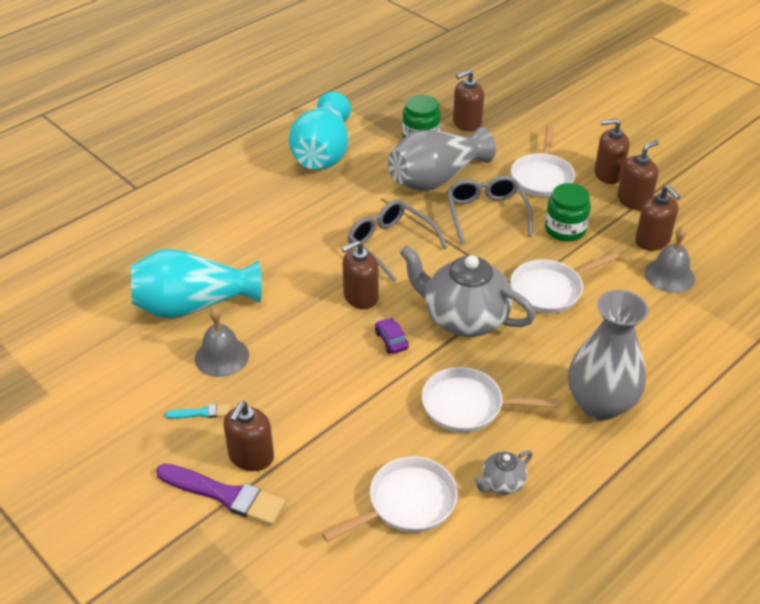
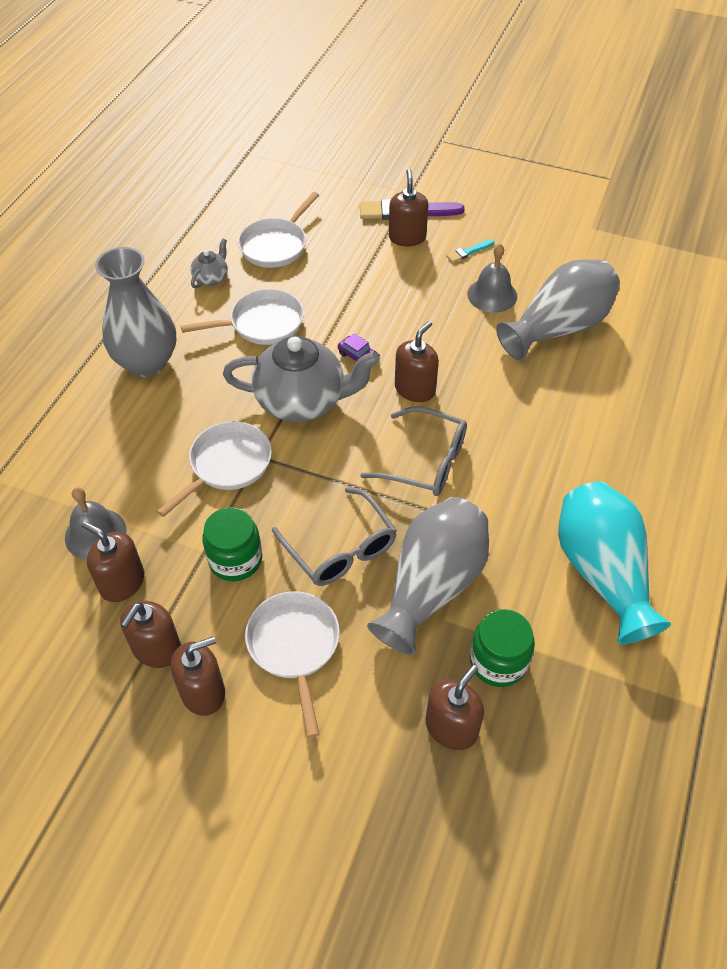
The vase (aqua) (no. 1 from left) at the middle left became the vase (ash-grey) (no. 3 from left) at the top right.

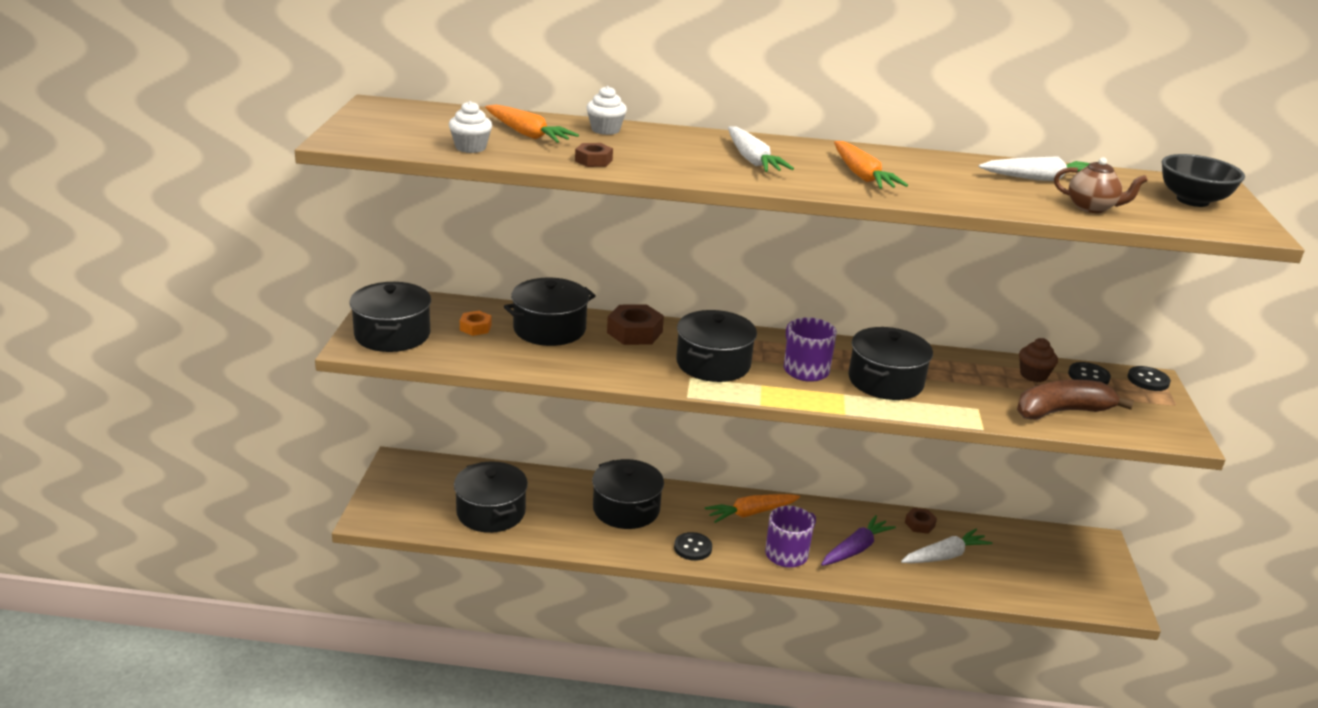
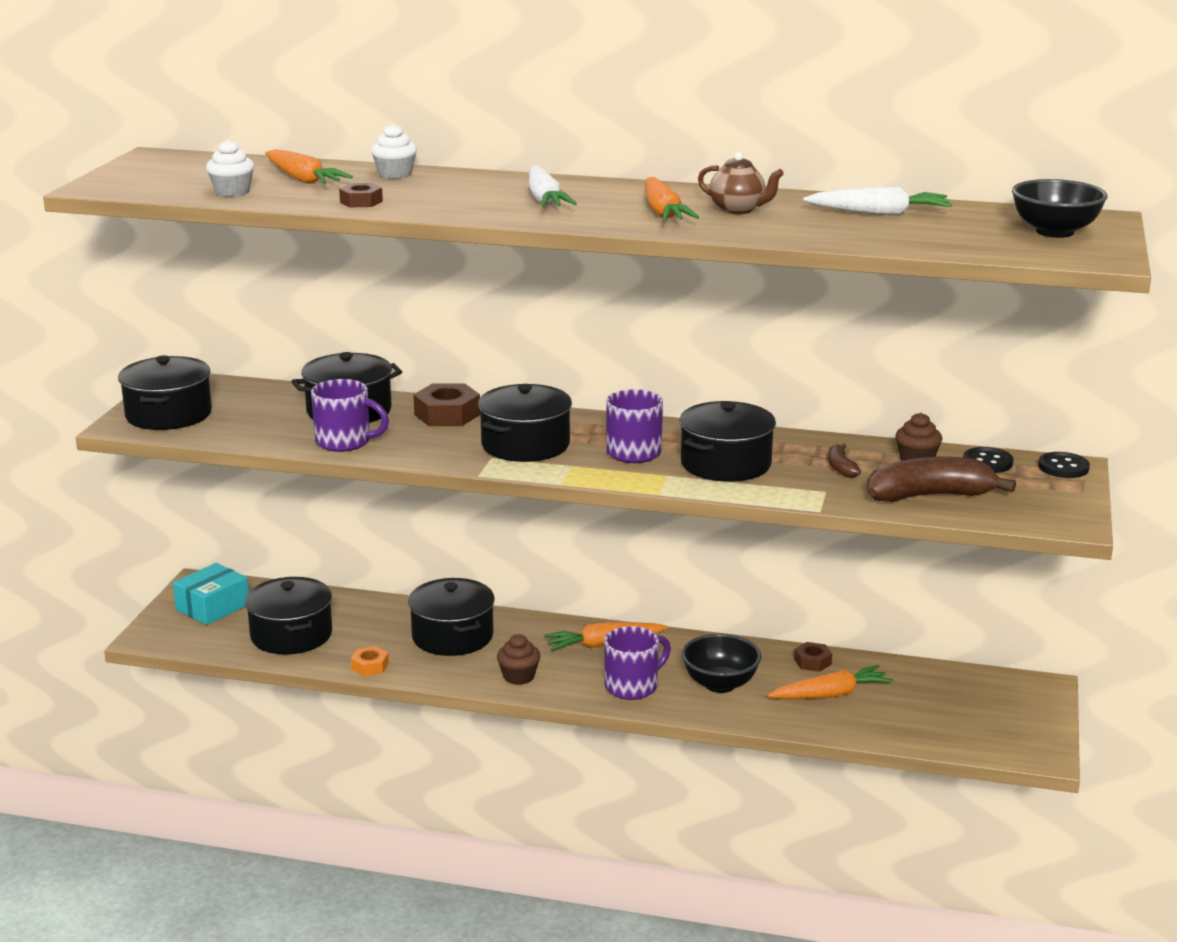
The parcel (aqua) at the middle left appeared. The tea mug (violet) (no. 1 from left) at the middle left appeared. The nut (orange-coloured) moved from the centre to the bottom left. The sewing button (black) (no. 1 from left) at the bottom centre was replaced by the fairy cake (brown) (no. 1 from left) at the bottom centre. The carrot (violet) at the bottom centre was replaced by the bowl (black) (no. 1 from left) at the bottom centre. The china teapot (brown) moved from the top right to the top centre. The carrot (pure white) (no. 2 from left) at the bottom right became the carrot (orange-coloured) (no. 4 from left) at the bottom right. The banana fruit (brown) (no. 1 from left) at the middle right appeared.

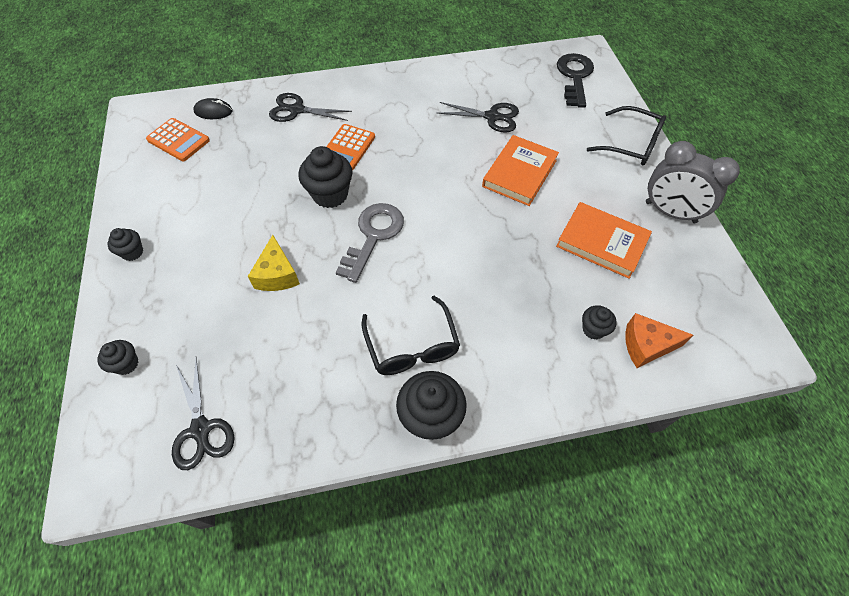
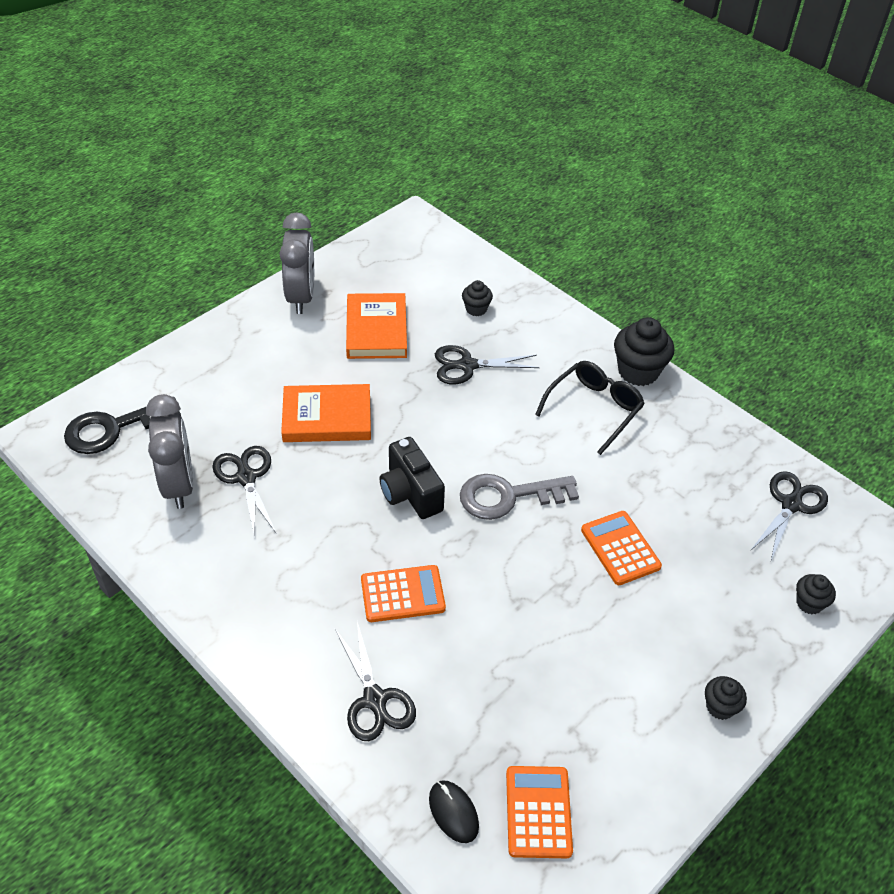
The clock (ash-grey) (no. 1 from left) at the middle left appeared. The compact camera (black) at the centre appeared. The pair of scissors (black) (no. 3 from left) at the centre appeared. The cheese wedge (bright yellow) at the middle left was replaced by the pocket calculator (orange-coloured) (no. 3 from left) at the middle right. The fairy cake (black) (no. 3 from left) at the top centre disappeared. The spectacles (black) (no. 2 from left) at the top right disappeared. The cheese wedge (orange-coloured) at the middle right disappeared.

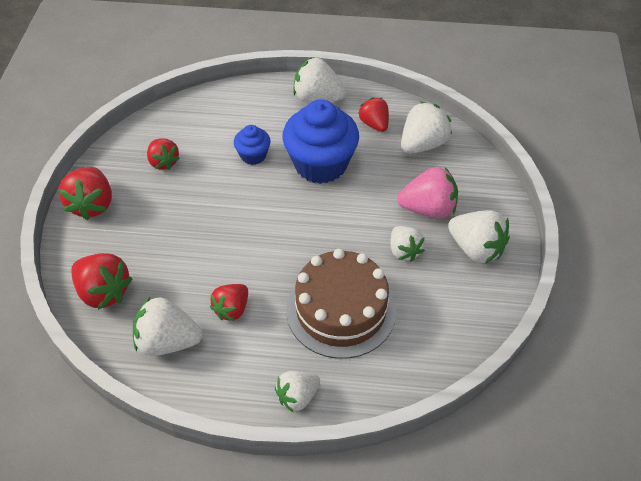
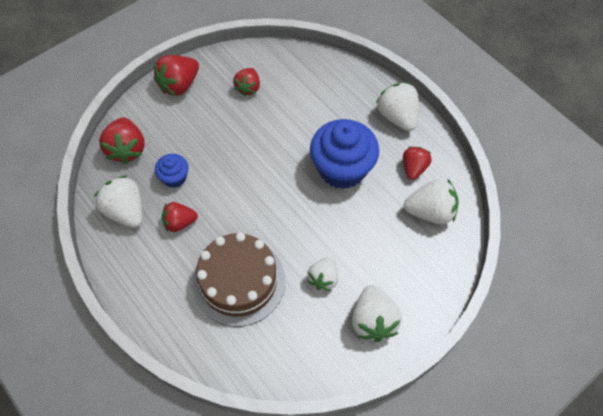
The fairy cake (cobalt) (no. 1 from left) moved from the top centre to the middle left. The strawberry (pure white) (no. 2 from left) at the bottom centre disappeared. The strawberry (rose-pink) at the centre disappeared.

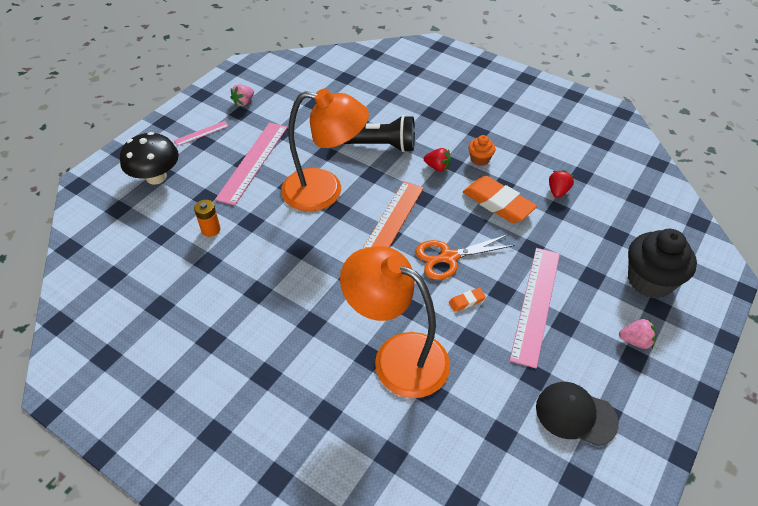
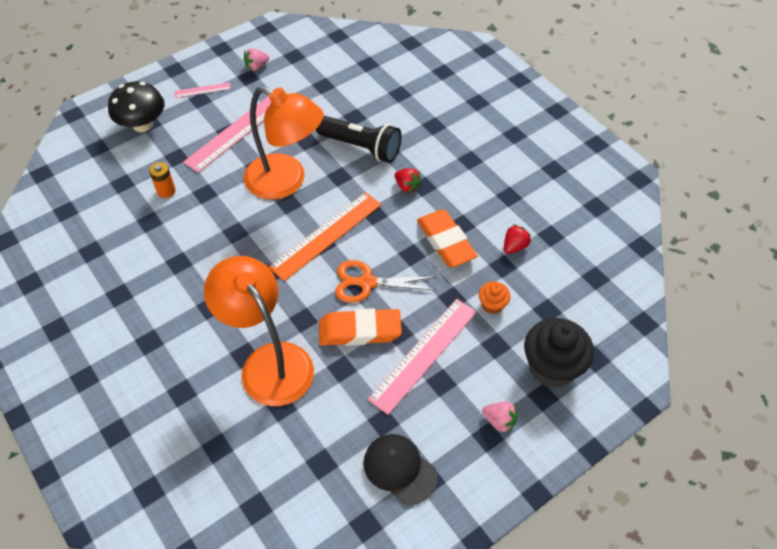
The pencil eraser (orange-coloured) (no. 1 from left) at the centre changed to 2.31 times the size. The fairy cake (orange-coloured) moved from the top centre to the centre.

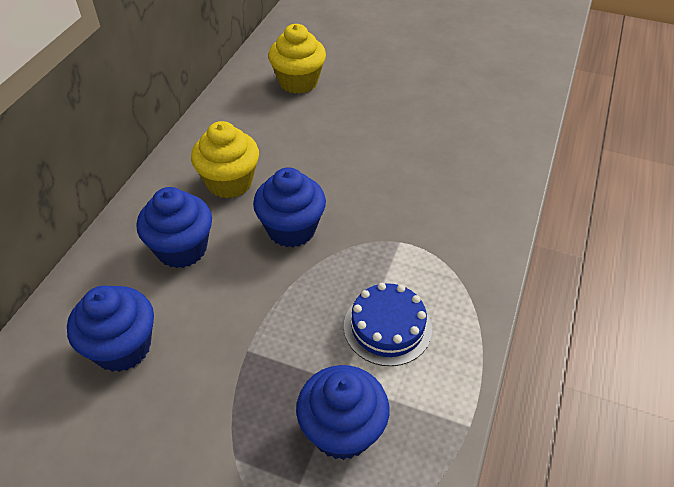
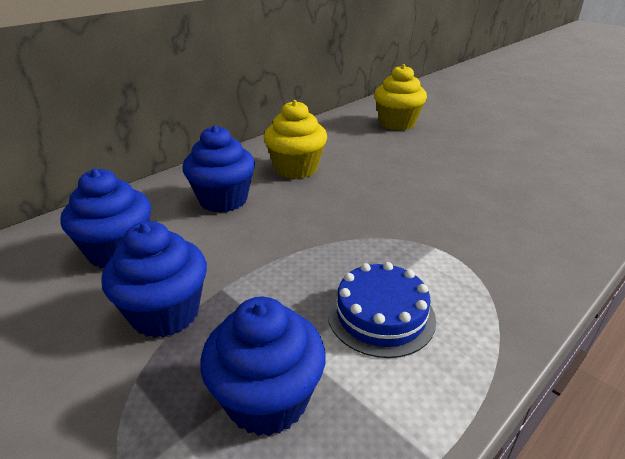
The fairy cake (cobalt) (no. 3 from left in the first image) moved from the centre to the middle left.

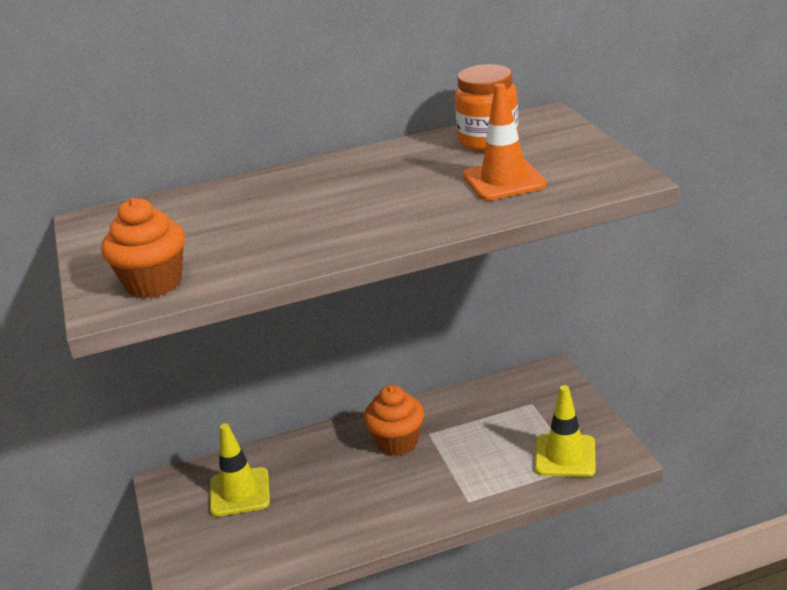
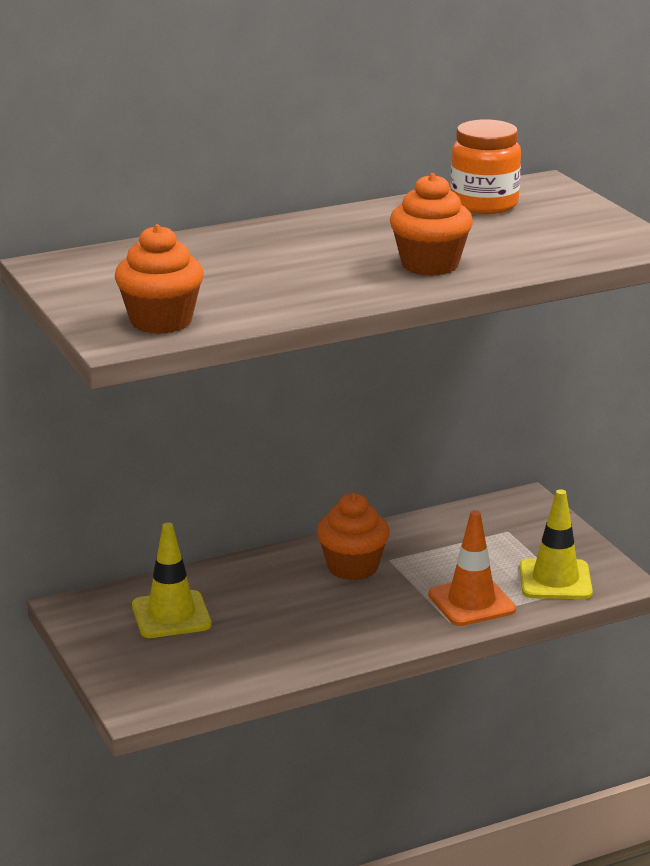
The fairy cake (orange-coloured) (no. 3 from left) at the top centre appeared. The traffic cone (orange-coloured) moved from the top centre to the middle right.

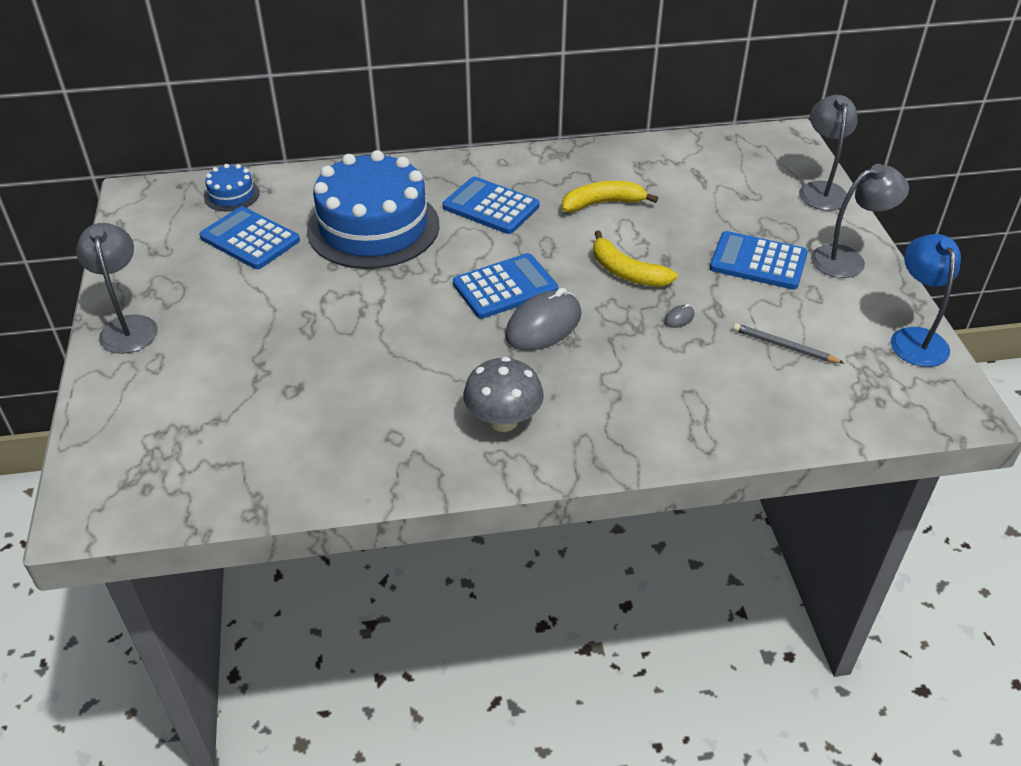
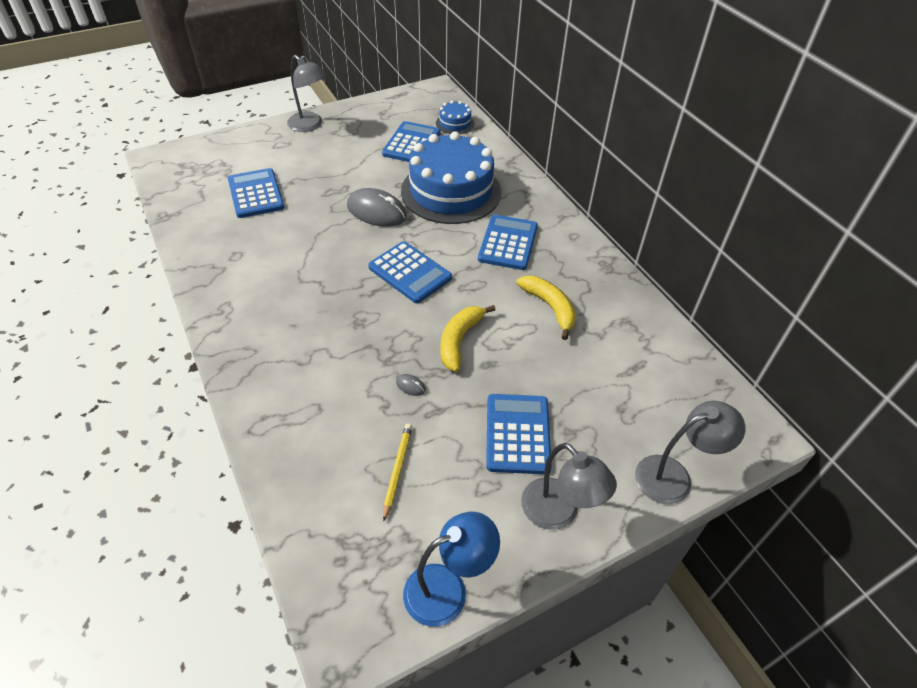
The pocket calculator (cobalt) (no. 1 from left) at the top left appeared. The desk lamp (ash-grey) (no. 1 from left) at the middle left turned 75 degrees clockwise. The PC mouse (ash-grey) (no. 1 from left) moved from the centre to the top centre. The pencil (ash-grey) at the middle right became the pencil (bright yellow) at the bottom centre. The fungus (ash-grey) at the centre disappeared.

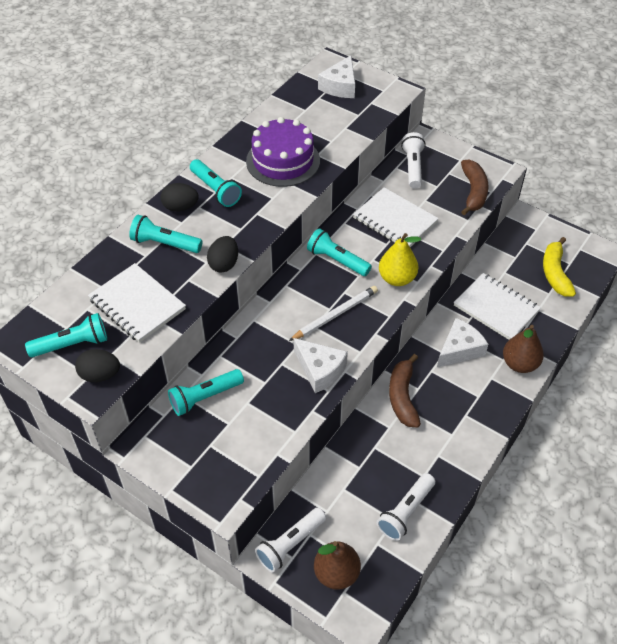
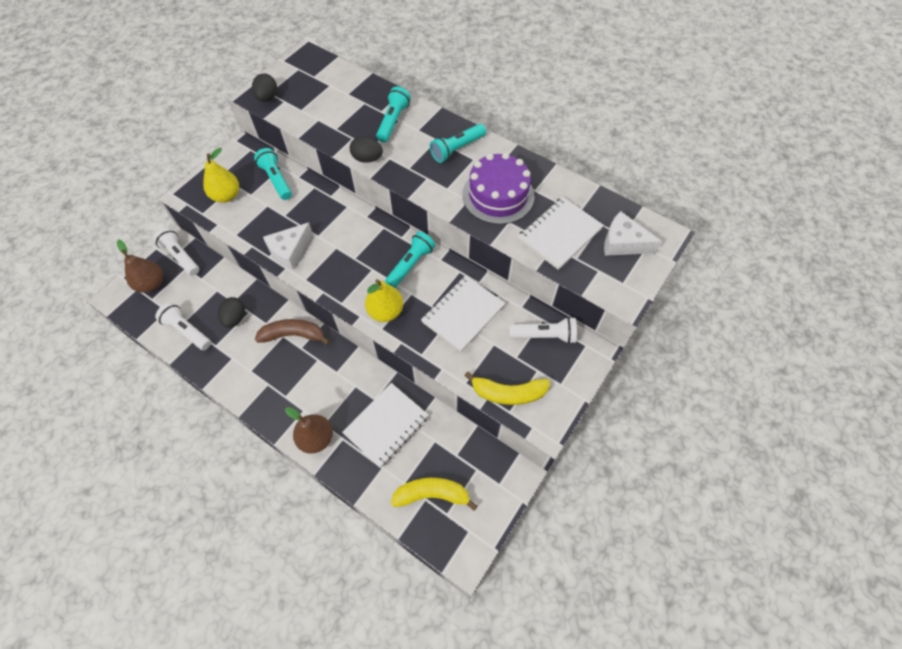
The pear (bright yellow) (no. 1 from left) at the top left appeared. The egg shape (black) (no. 2 from left in the first image) moved from the top left to the middle left. The banana fruit (brown) (no. 2 from left) at the top right became the banana fruit (bright yellow) (no. 2 from left) at the centre. The exercise book (pure white) (no. 1 from left in the first image) moved from the middle left to the centre. The torch (aqua) (no. 1 from left) at the middle left disappeared. The pencil (pure white) at the centre disappeared. The cheese wedge (pure white) (no. 3 from left) at the middle right disappeared.

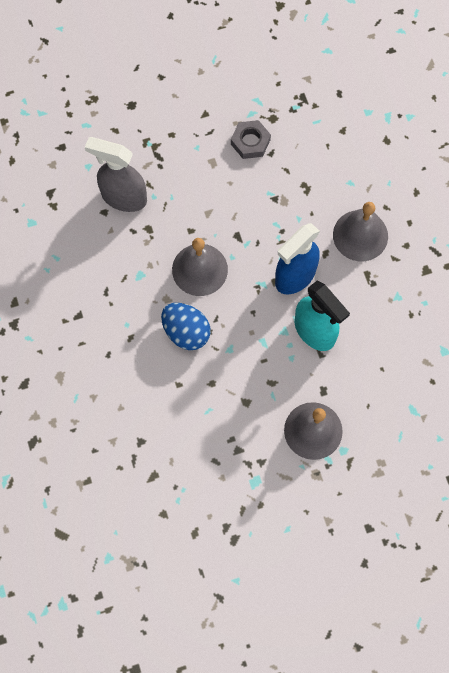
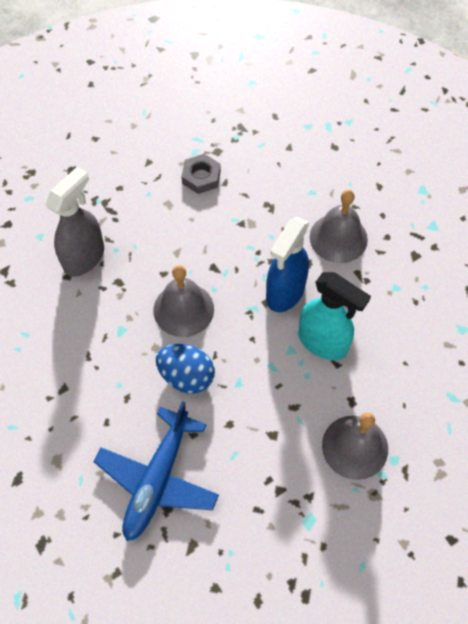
The spray cleaner (ash-grey) at the top left turned 120 degrees clockwise. The toy plane (cobalt) at the bottom centre appeared.

